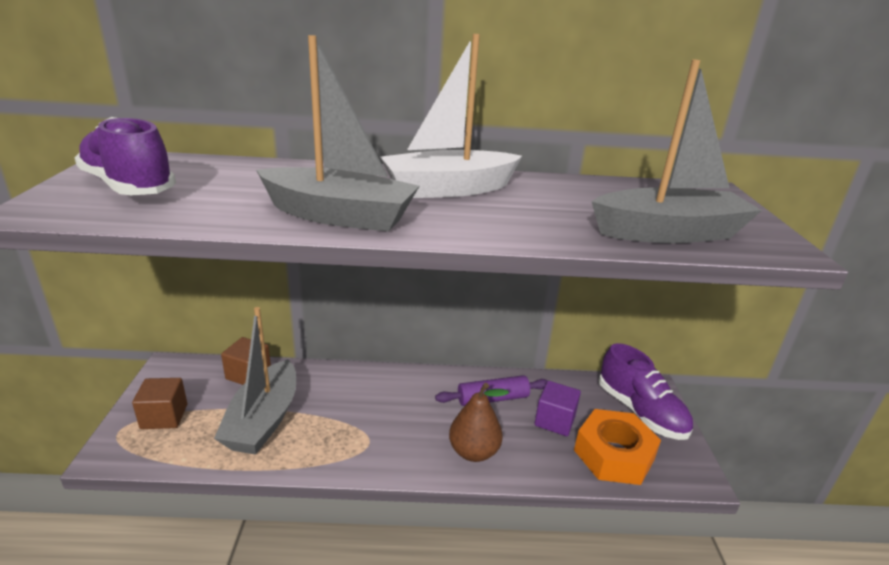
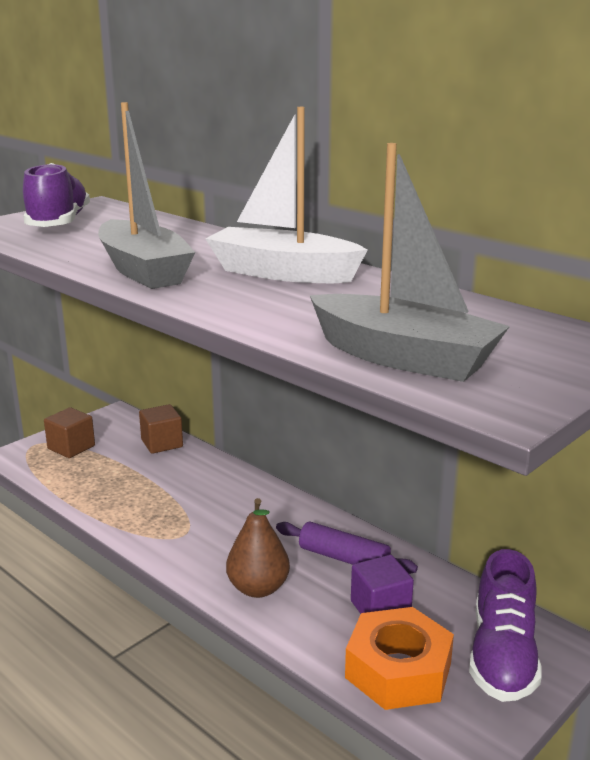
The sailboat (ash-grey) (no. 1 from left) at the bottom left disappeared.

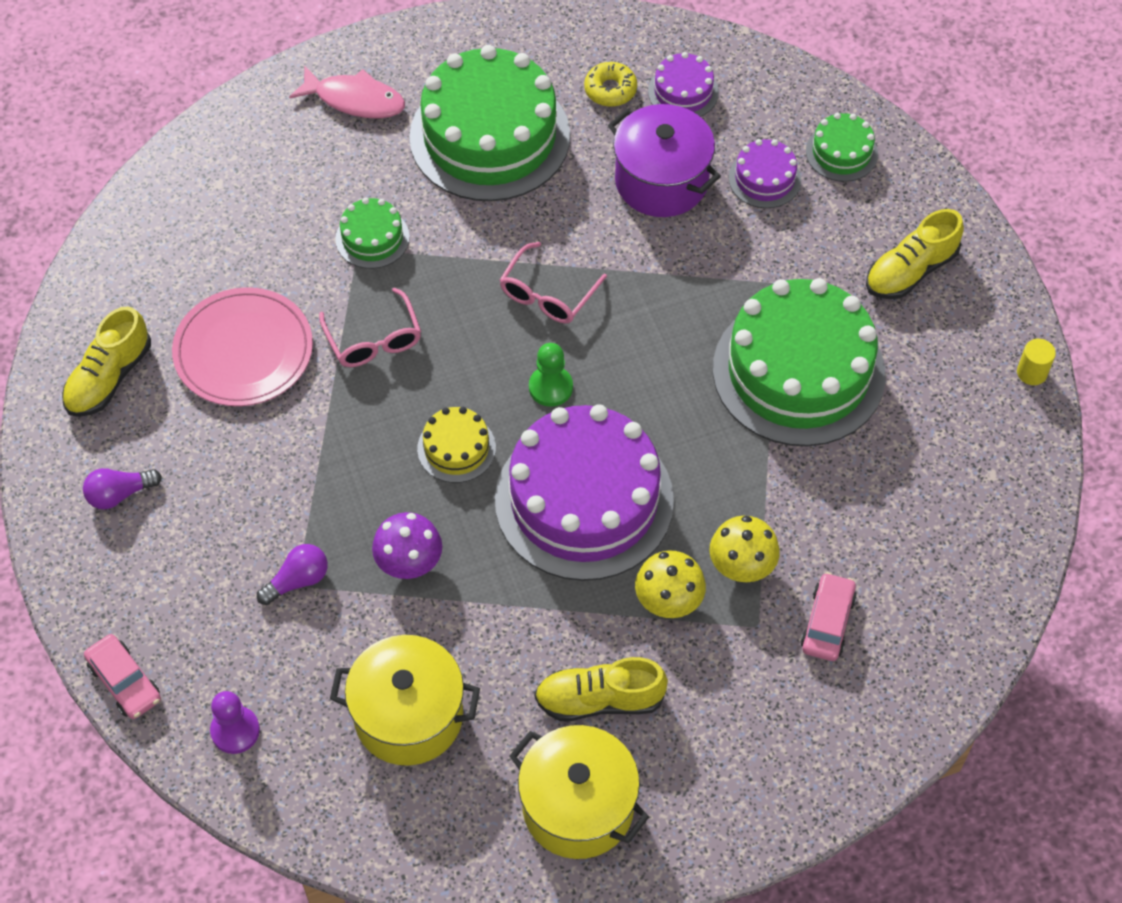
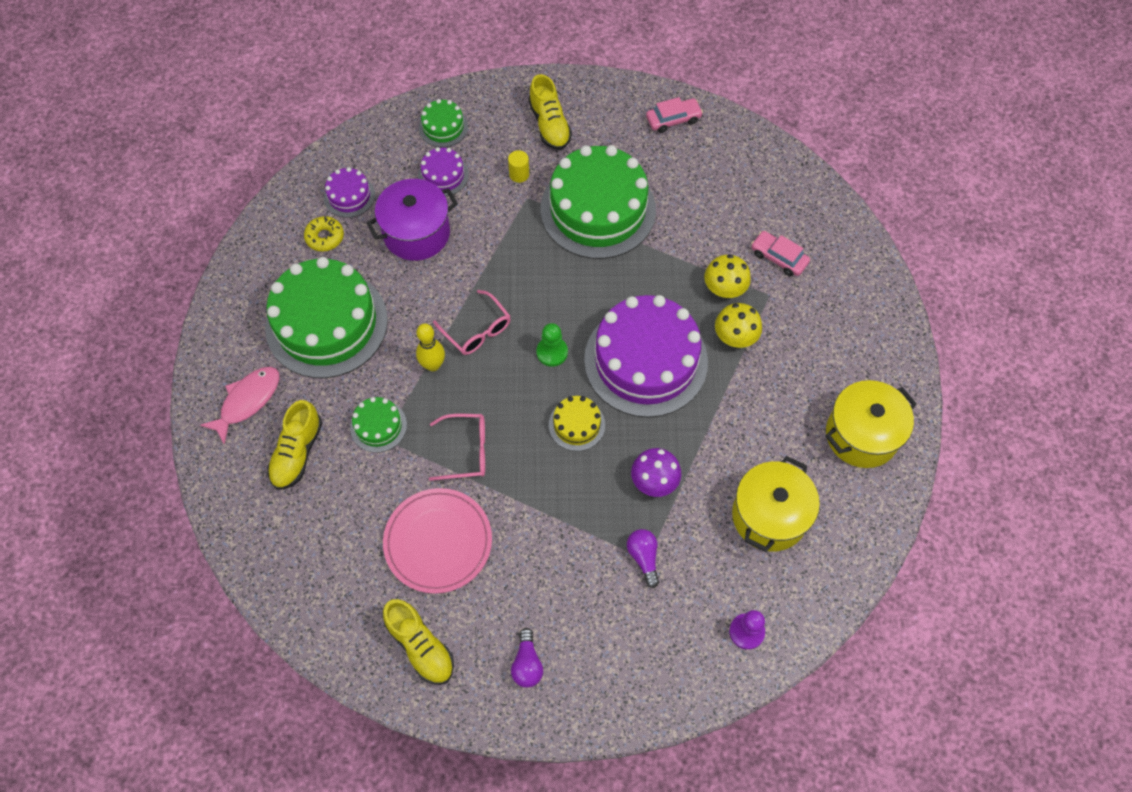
The lace-up shoe (bright yellow) (no. 2 from left in the first image) moved from the bottom centre to the middle left. The skittle (bright yellow) at the centre appeared. The cylinder (bright yellow) moved from the middle right to the top centre. The toy car (rose-pink) (no. 1 from left) moved from the bottom left to the top centre.

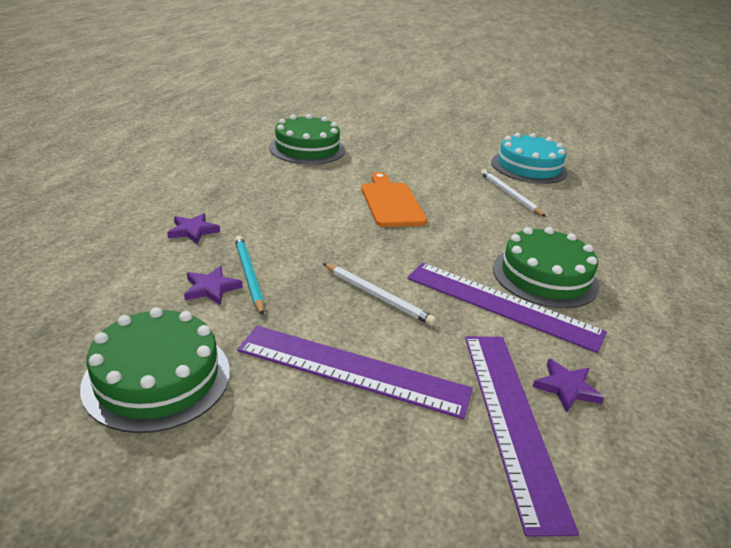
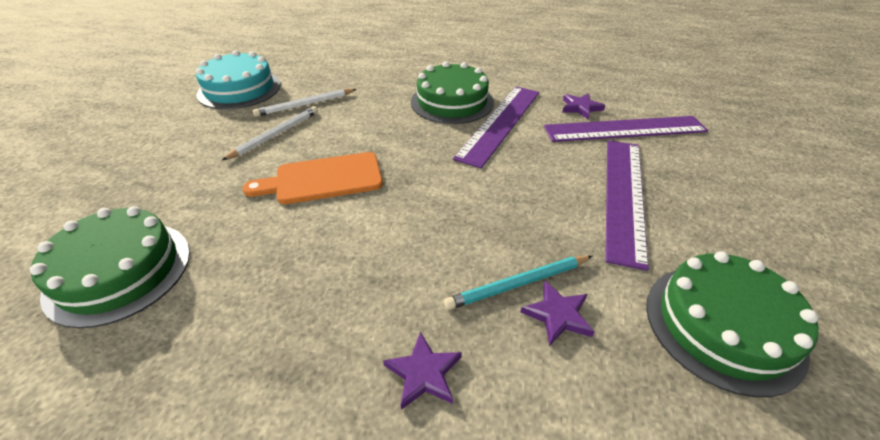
The pencil (pure white) (no. 1 from left) moved from the centre to the top left.

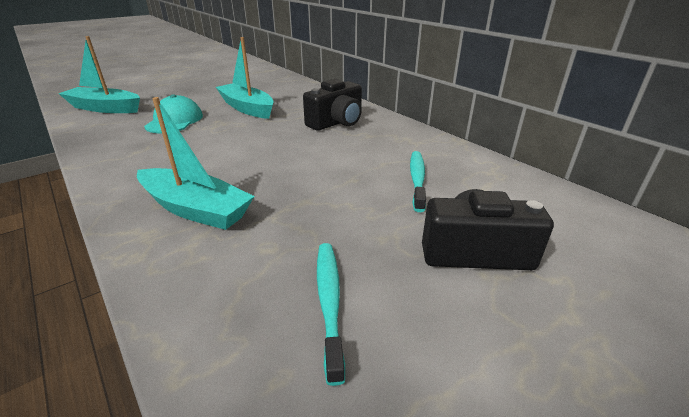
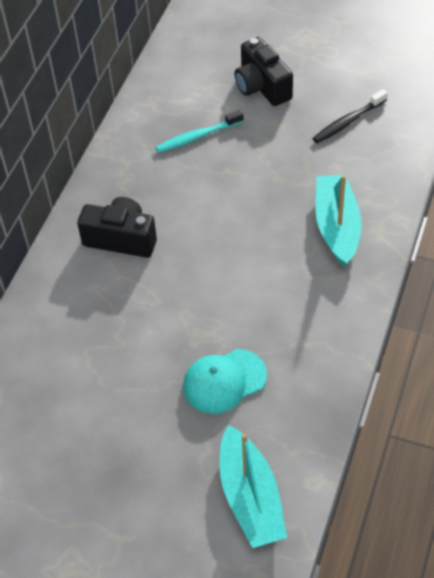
The dental brush (aqua) (no. 1 from left) at the bottom centre became the dental brush (black) at the top right. The sailboat (aqua) (no. 3 from left) at the top centre disappeared.

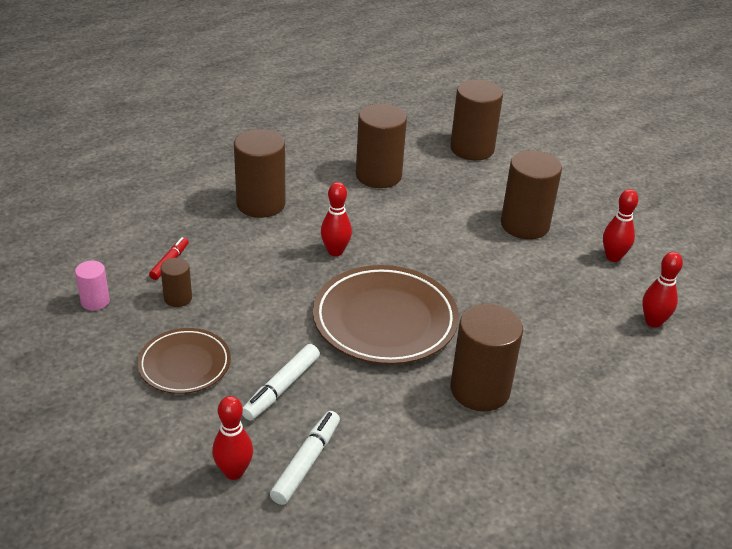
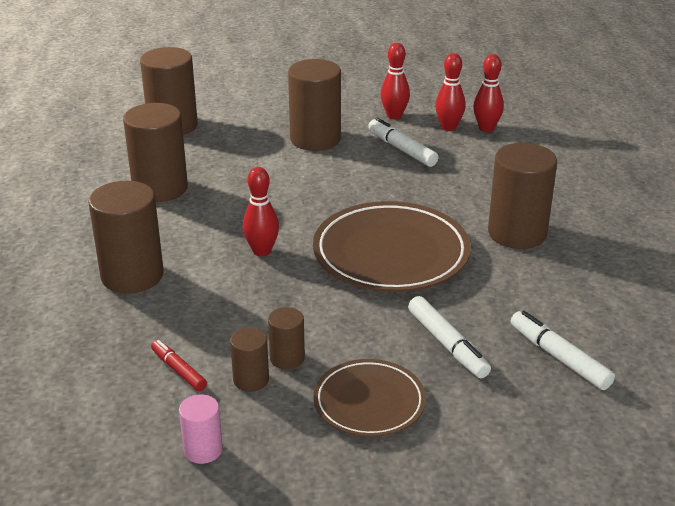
The cylinder (brown) (no. 5 from left) at the bottom centre appeared. The marker pen (pure white) (no. 1 from left) at the top centre appeared. The skittle (scarlet) (no. 1 from left in the first image) moved from the bottom left to the top right.

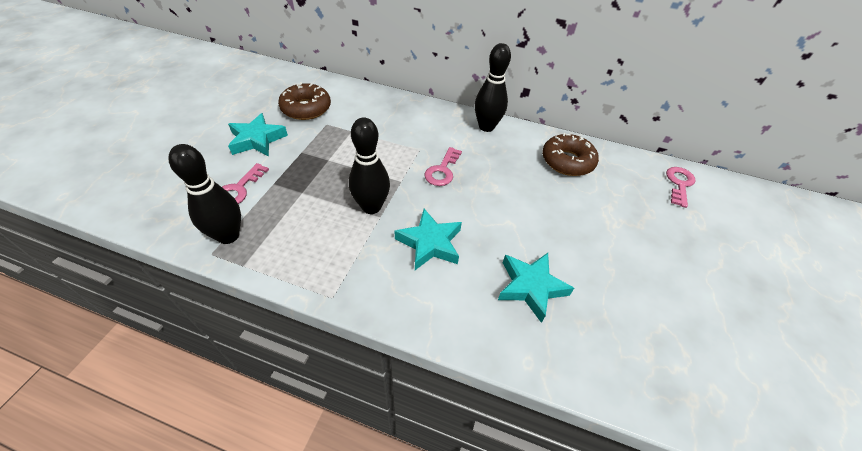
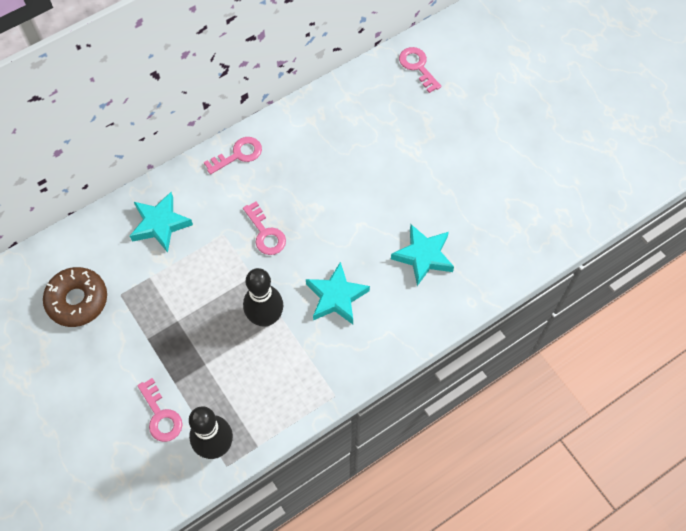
The star (aqua) (no. 1 from left) moved from the top left to the middle left. The skittle (black) (no. 3 from left) at the top centre was replaced by the door key (rose-pink) (no. 2 from left) at the top centre. The donut (brown) (no. 2 from left) at the centre disappeared.

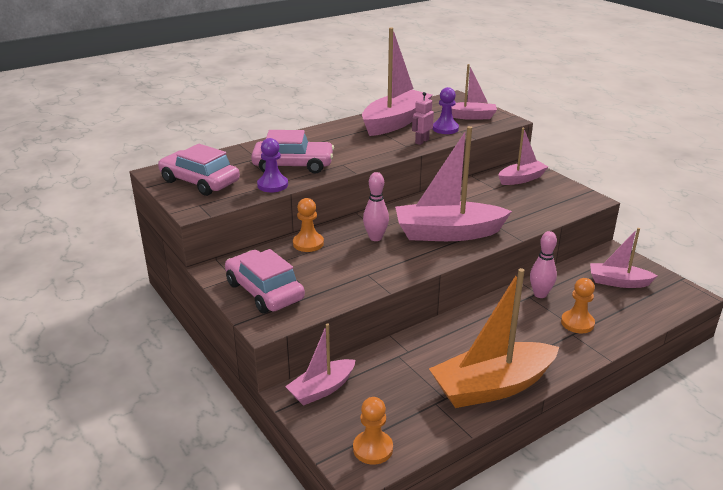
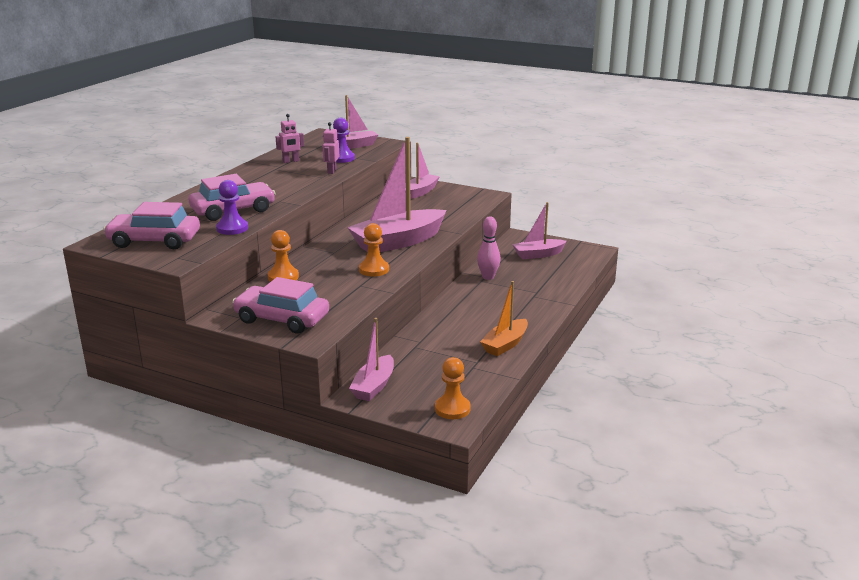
The sailboat (rose-pink) (no. 2 from left) at the top centre was replaced by the robot (rose-pink) (no. 1 from left) at the top centre. The pawn (orange-coloured) (no. 3 from left in the first image) moved from the middle right to the centre. The sailboat (orange-coloured) at the bottom right changed to 0.57 times the size. The skittle (rose-pink) (no. 1 from left) at the centre disappeared.

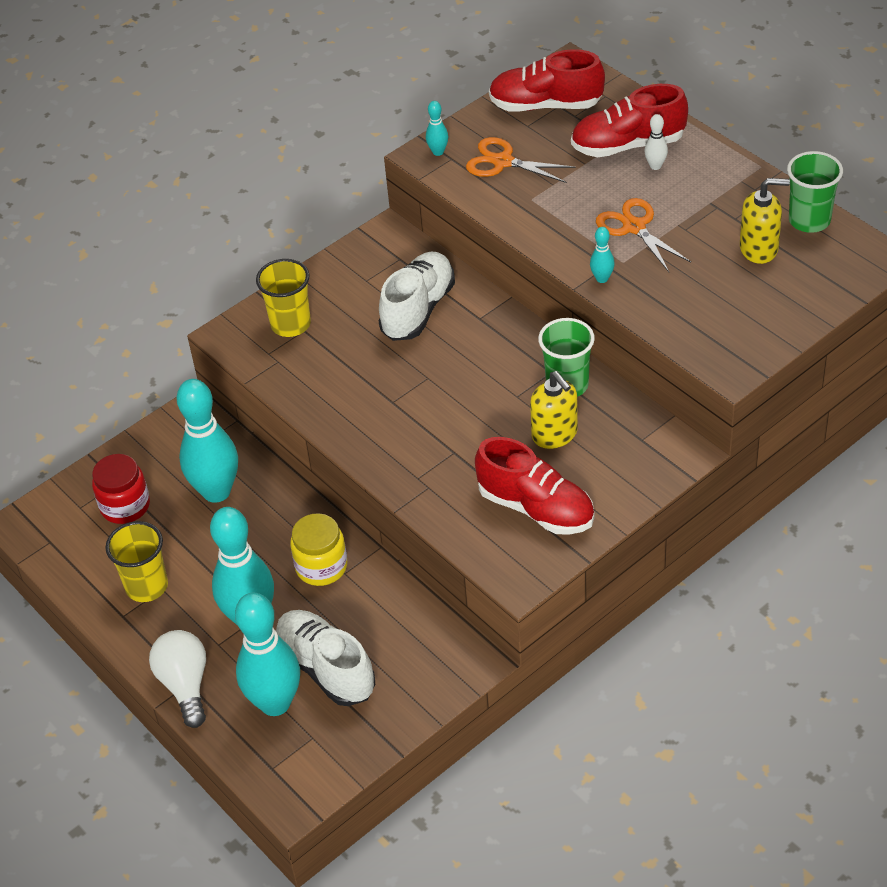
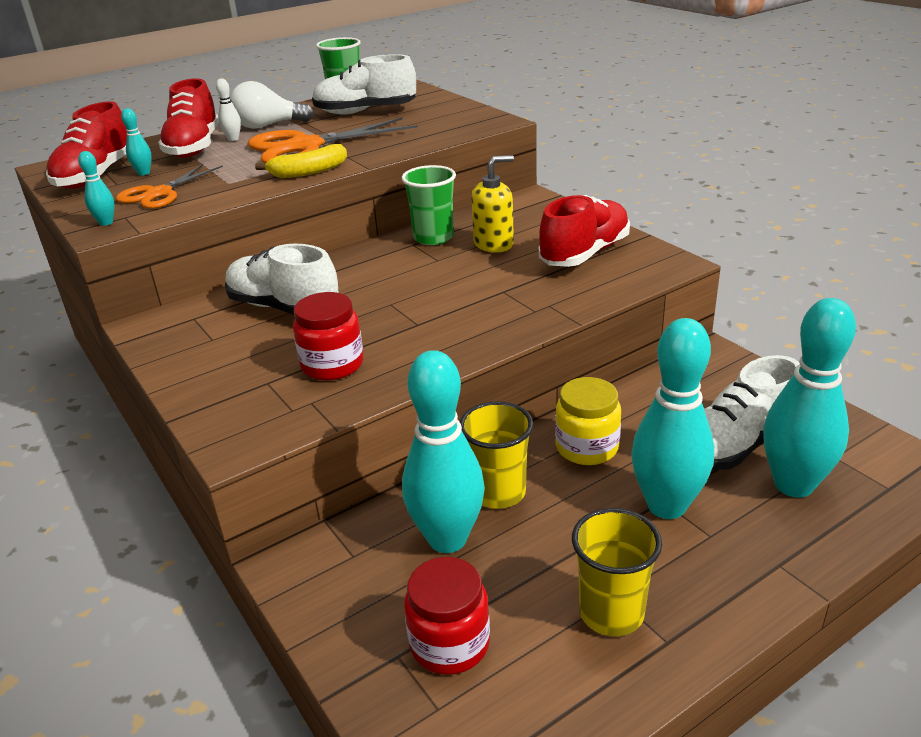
The skittle (aqua) (no. 5 from left in the first image) moved from the top right to the top left. The light bulb (pure white) moved from the bottom left to the top left. The pair of scissors (orange-coloured) (no. 2 from left) at the top right changed to 1.63 times the size. The banana fruit (bright yellow) at the top left appeared. The preserve jar (scarlet) (no. 1 from left) at the centre appeared. The soap dispenser (bright yellow) (no. 2 from left) at the top right was replaced by the lace-up shoe (pure white) (no. 2 from left) at the top centre. The cup (bright yellow) (no. 2 from left in the first image) moved from the middle left to the centre.

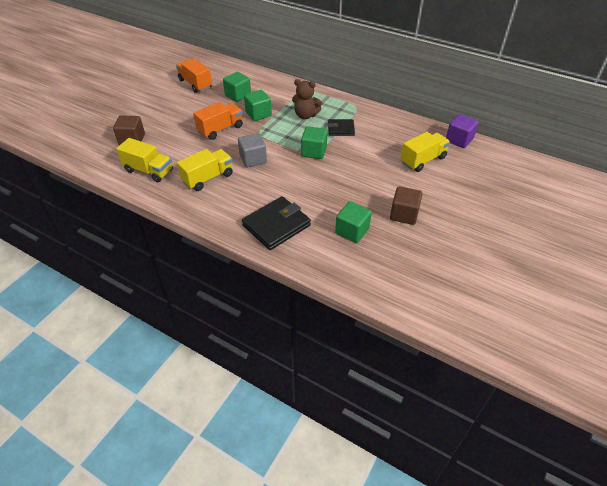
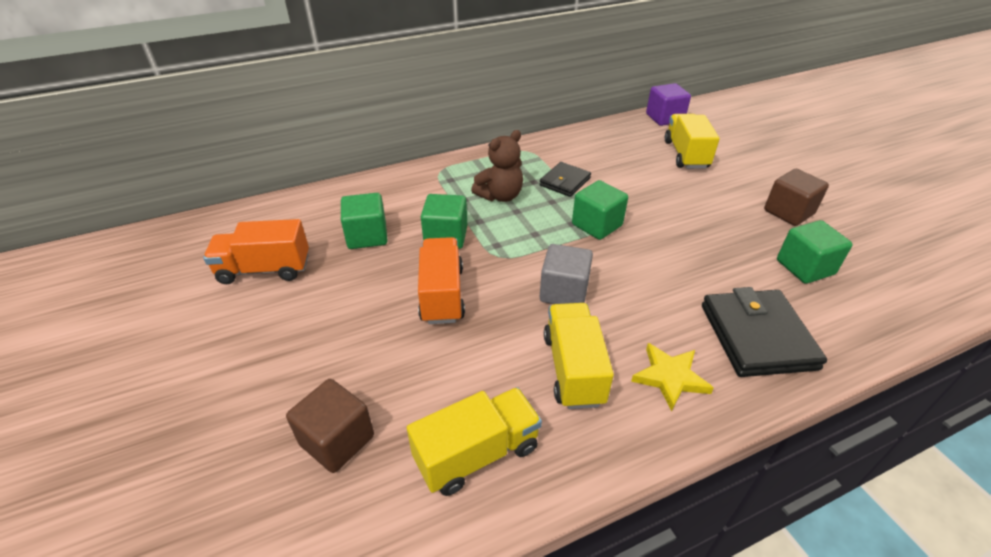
The star (bright yellow) at the bottom right appeared.

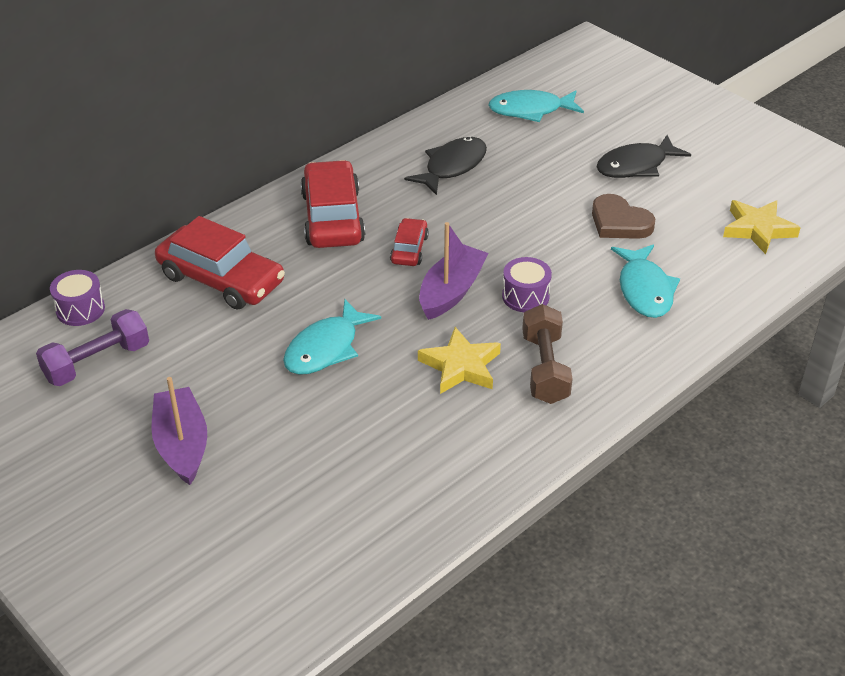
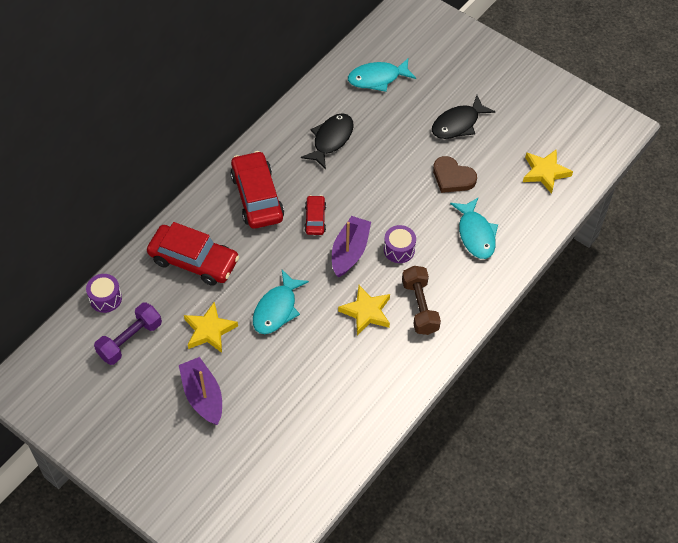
The star (bright yellow) (no. 1 from left) at the middle left appeared.

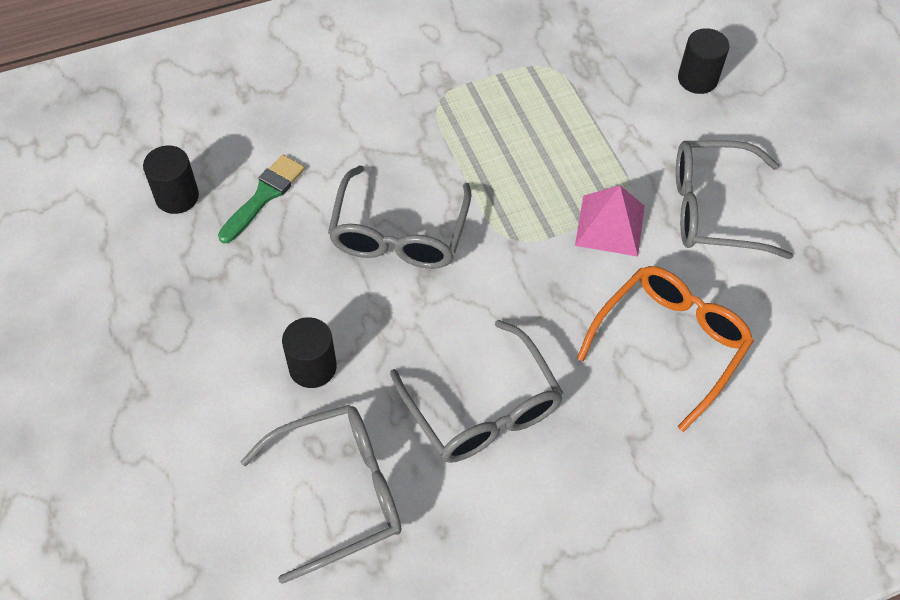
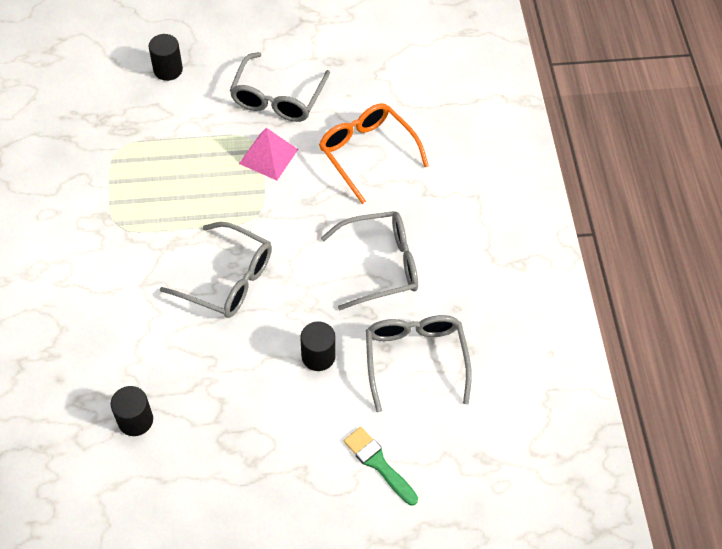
The paintbrush (leaf-green) moved from the top left to the bottom centre.

